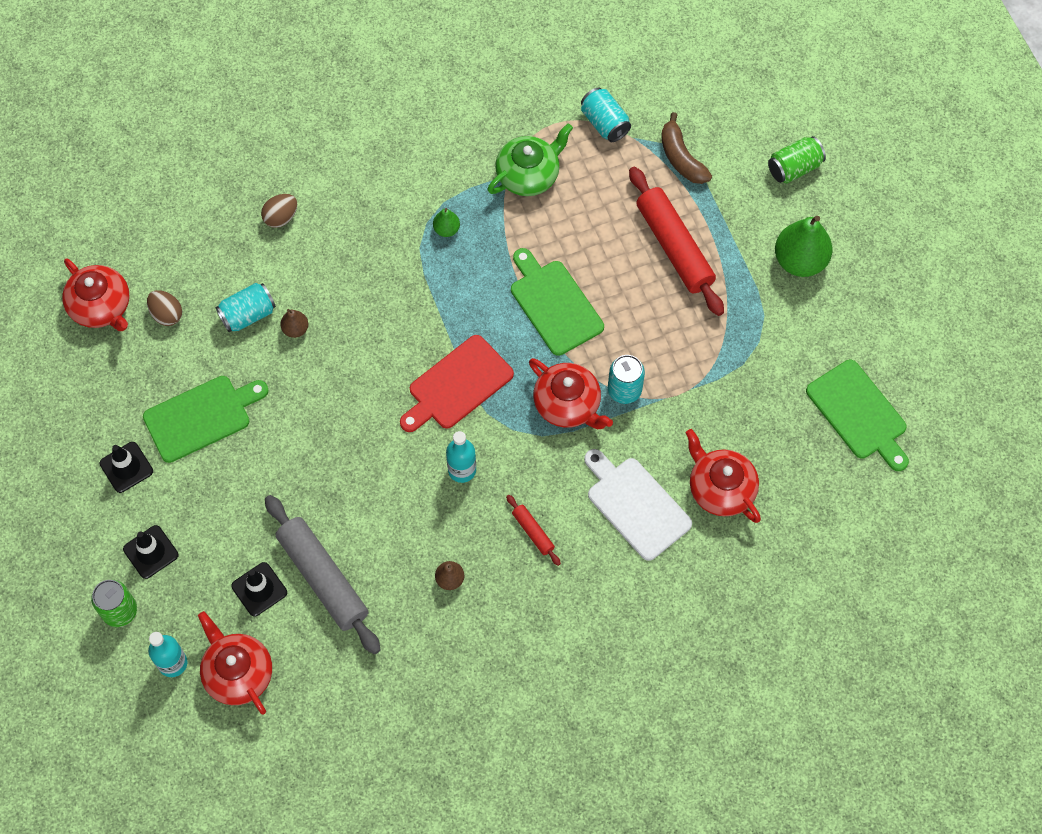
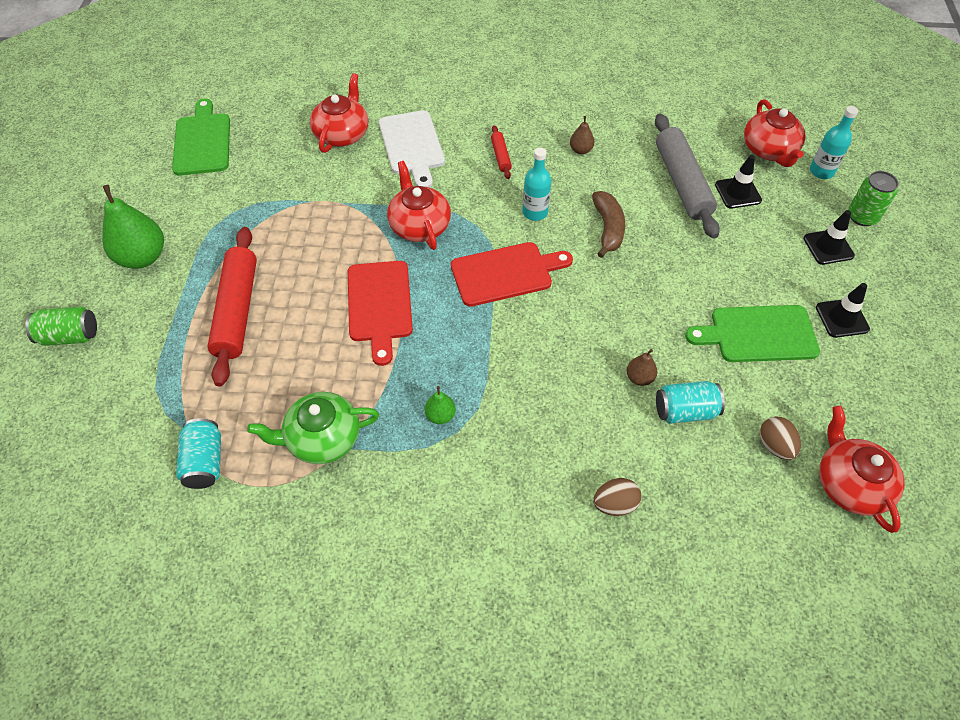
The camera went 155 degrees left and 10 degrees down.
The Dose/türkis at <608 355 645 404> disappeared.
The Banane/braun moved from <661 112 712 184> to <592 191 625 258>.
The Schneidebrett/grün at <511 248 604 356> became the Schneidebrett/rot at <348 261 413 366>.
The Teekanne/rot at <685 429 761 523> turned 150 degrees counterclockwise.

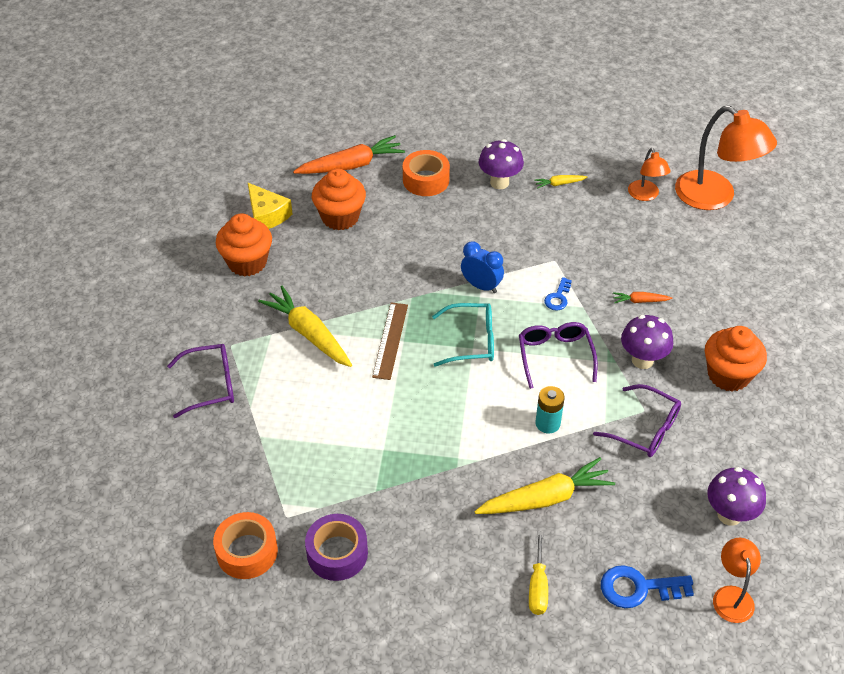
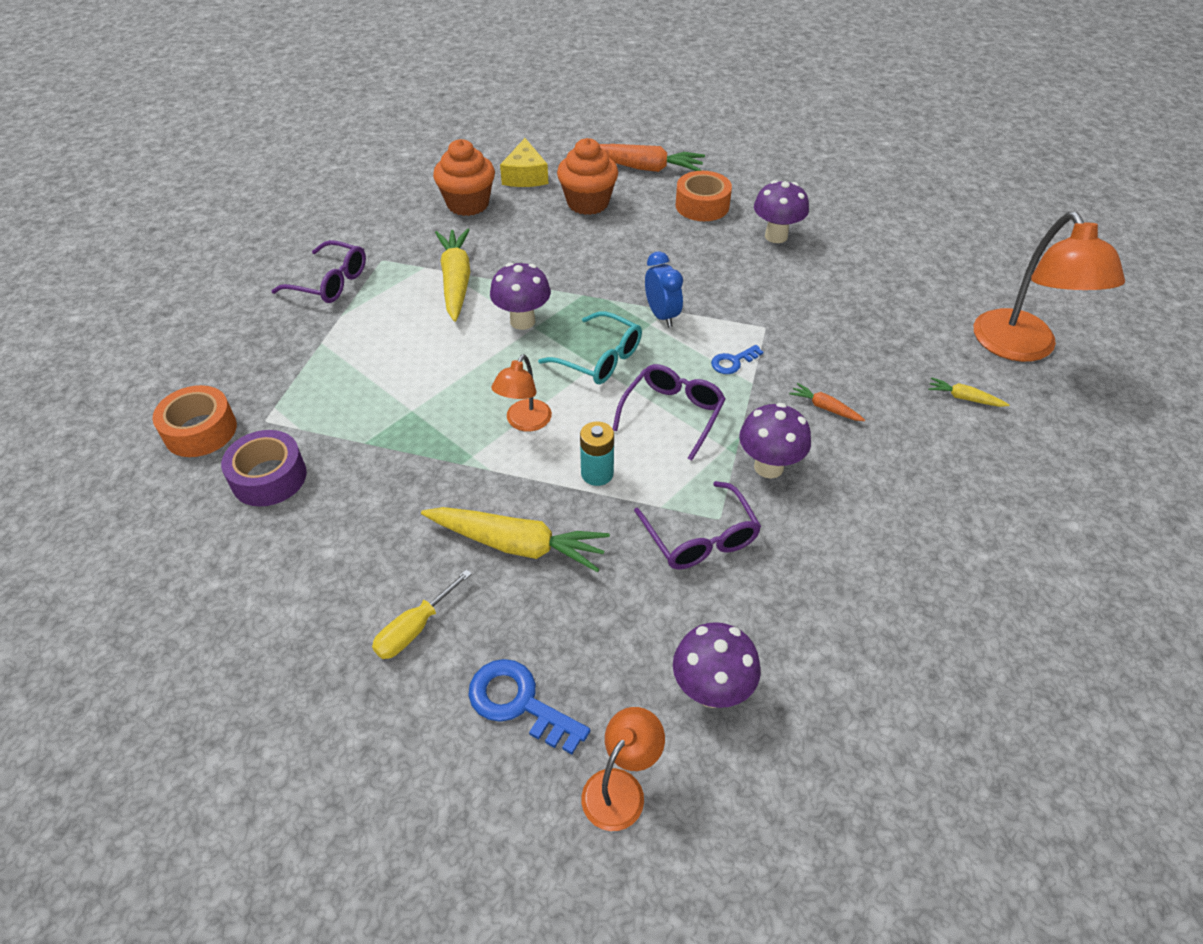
The camera went 35 degrees right and 0 degrees up.
The Muffin/orange at <705 326 767 391> disappeared.
The Karotte/gelb moved from <534 175 588 189> to <928 377 1009 407>.
The Lampe/orange moved from <628 148 671 201> to <491 354 552 432>.
The Lineal/braun at <372 302 408 380> was replaced by the Pilz/lila at <490 263 551 330>.

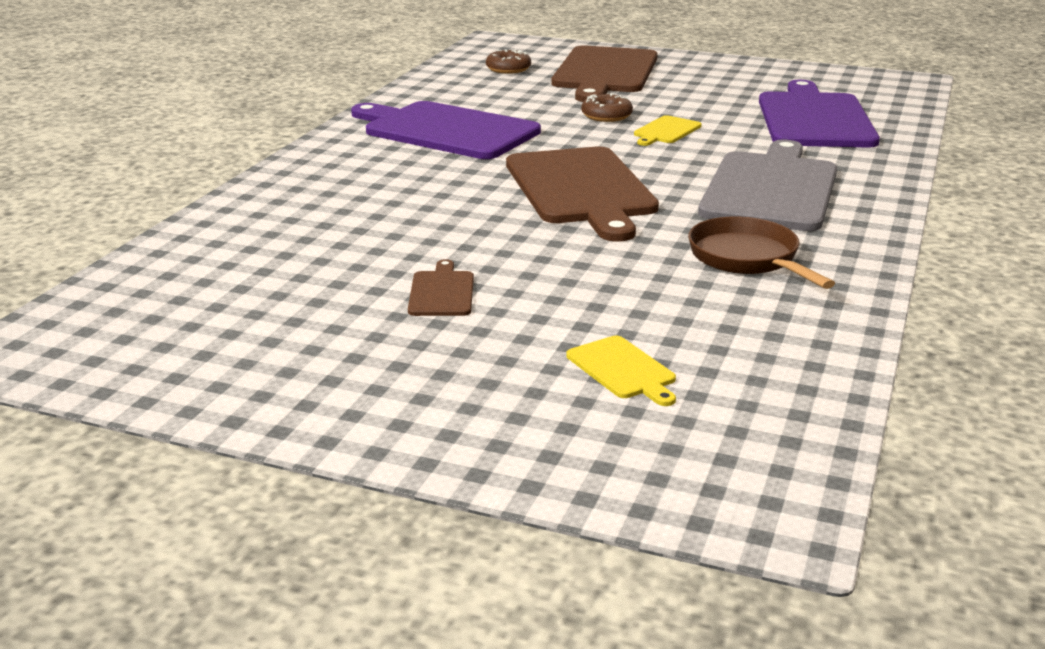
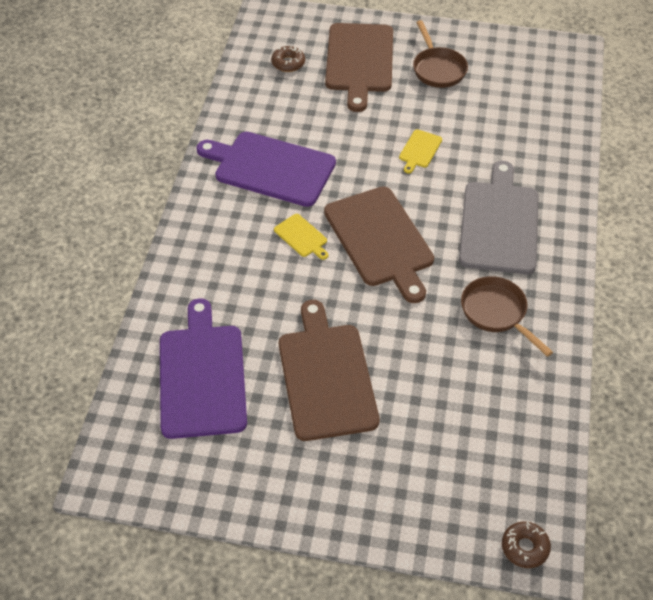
The camera went 10 degrees left and 25 degrees up.
The Pfanne/braun at <413 20 468 88> appeared.
The Schneidebrett/gelb moved from <566 336 676 406> to <274 214 328 260>.
The Donut/braun moved from <581 93 633 122> to <502 522 551 568>.
The Schneidebrett/lila moved from <759 80 880 148> to <160 298 247 439>.
The Schneidebrett/braun at <408 259 474 316> changed to 2.29 times the size.

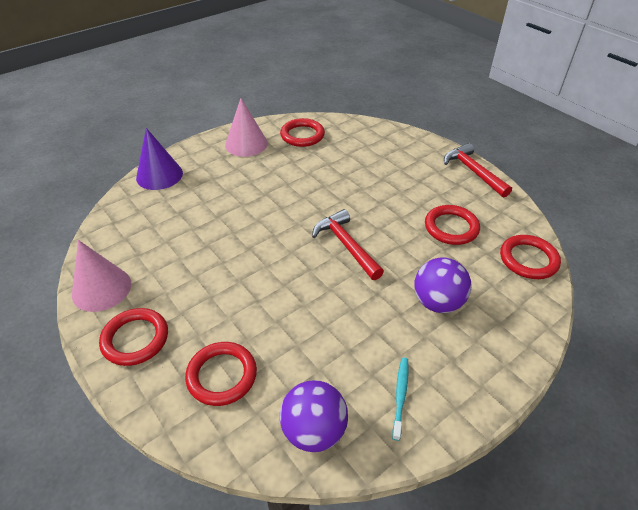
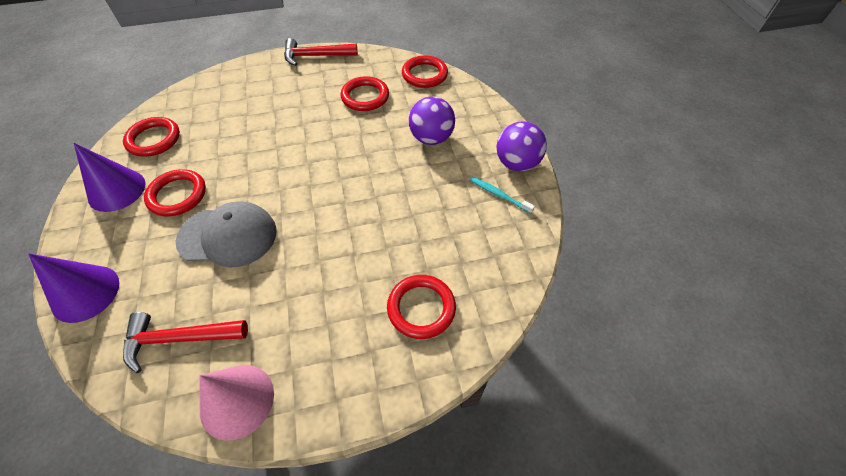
The camera went 65 degrees left and 10 degrees up.
The Kappe/grau at <176 201 277 268> appeared.
The Ring/rot moved from <99 308 168 366> to <144 169 206 216>.
The Ball/lila moved from <280 380 348 452> to <496 121 547 172>.
The Hammer/rot moved from <312 209 384 280> to <123 312 248 373>.
The Kegel/rosa at <225 98 268 157> became the Kegel/lila at <74 143 145 212>.

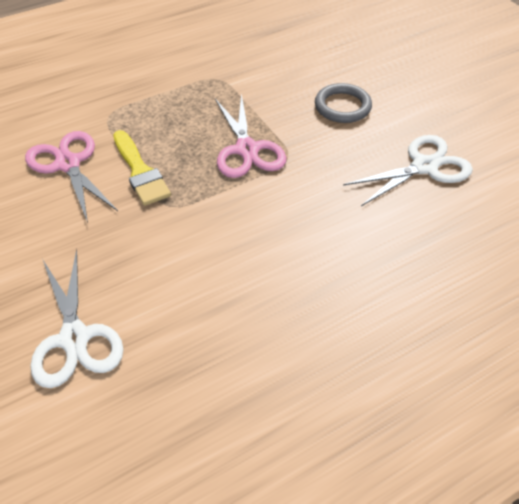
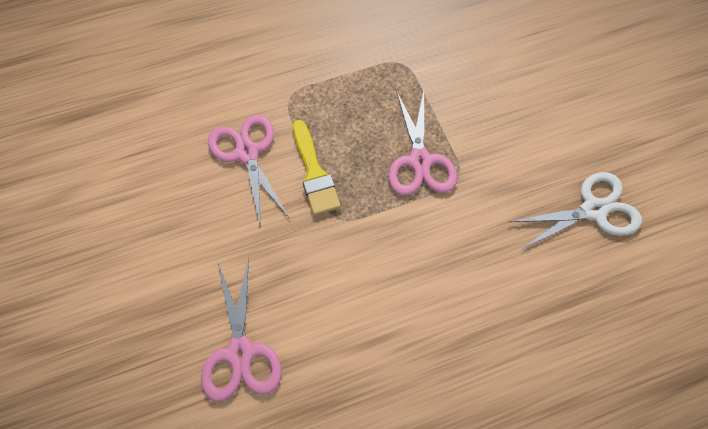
The camera went 10 degrees right and 15 degrees up.
The Ring/grau at <315 83 372 123> disappeared.
The Schere/weiß at <30 249 123 388> became the Schere/rosa at <201 257 282 402>.

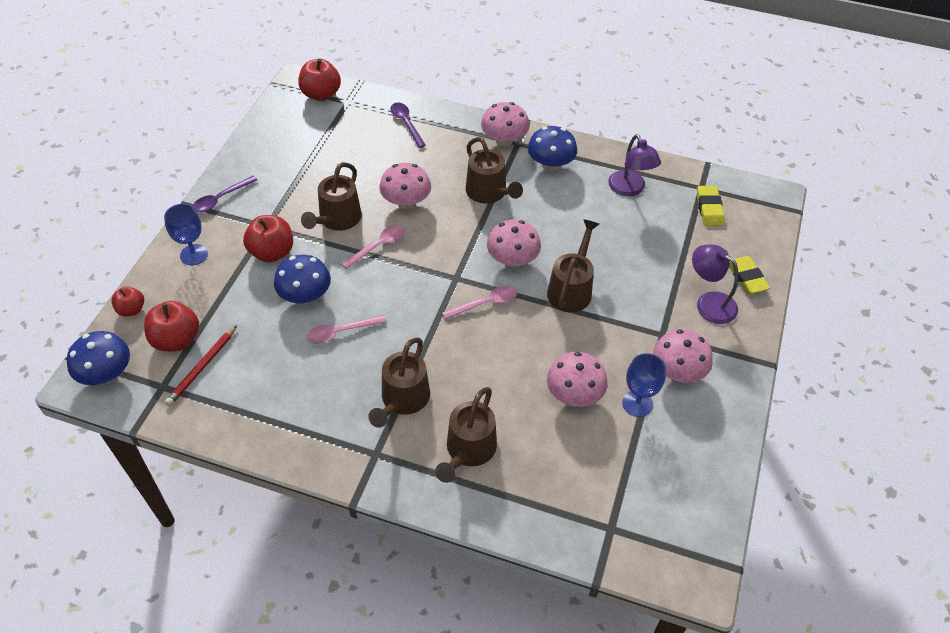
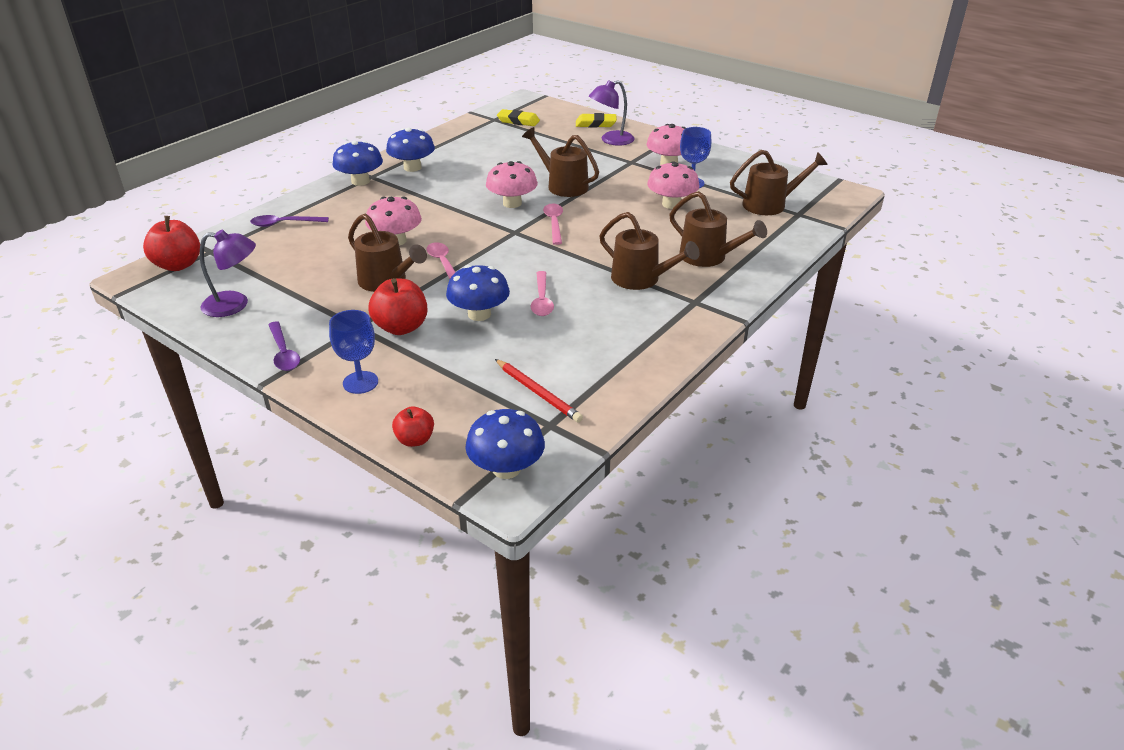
The camera went 70 degrees left and 15 degrees down.
The Apfel/rot at <144 301 199 352> disappeared.
The Gießkanne/braun moved from <466 137 523 204> to <730 150 828 215>.
The Lampe/lila moved from <608 134 661 196> to <200 230 256 317>.
The Pilz/rosa at <481 102 530 146> became the Pilz/blau at <332 140 383 186>.

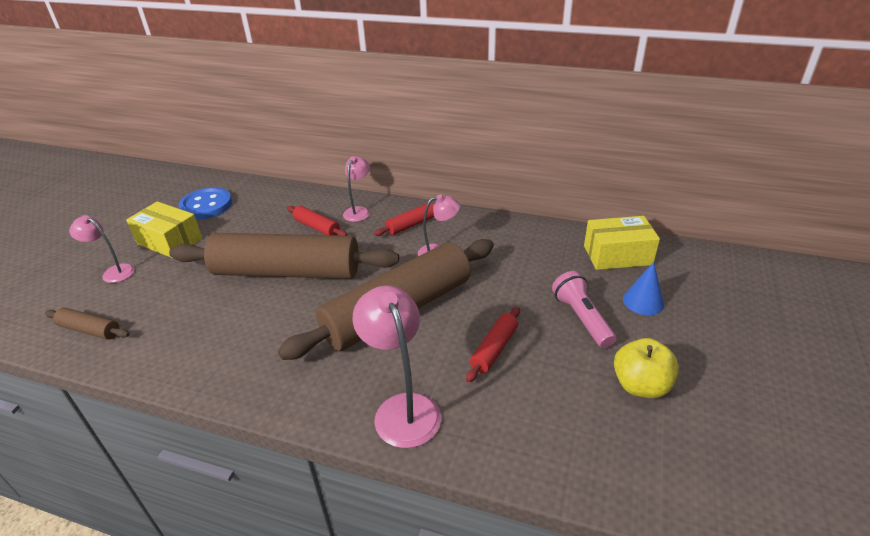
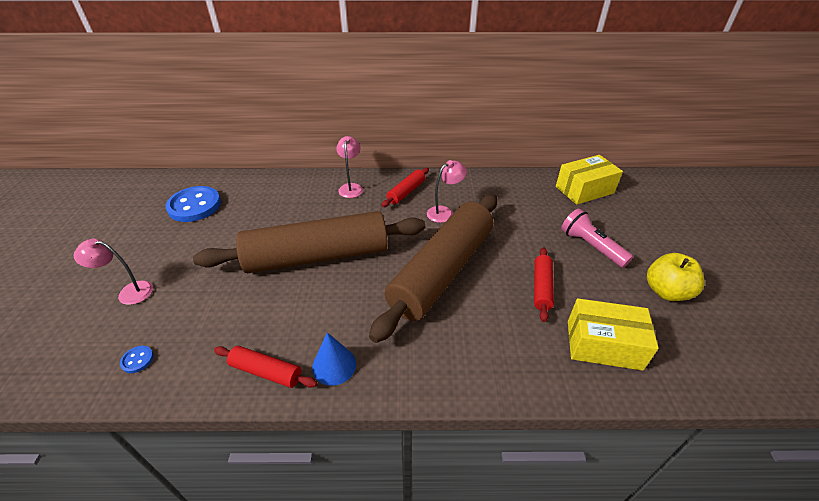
The camera went 20 degrees left and 5 degrees up.
The Lampe/rosa at <353 285 441 448> disappeared.
The Schachtel/gelb moved from <126 201 202 258> to <568 298 659 371>.
The Nudelholz/rot moved from <287 206 347 236> to <214 346 317 388>.
The Kegel/blau moved from <623 262 664 315> to <312 332 356 386>.
The Nudelholz/braun at <45 308 130 340> was replaced by the Knopf/blau at <120 346 154 373>.

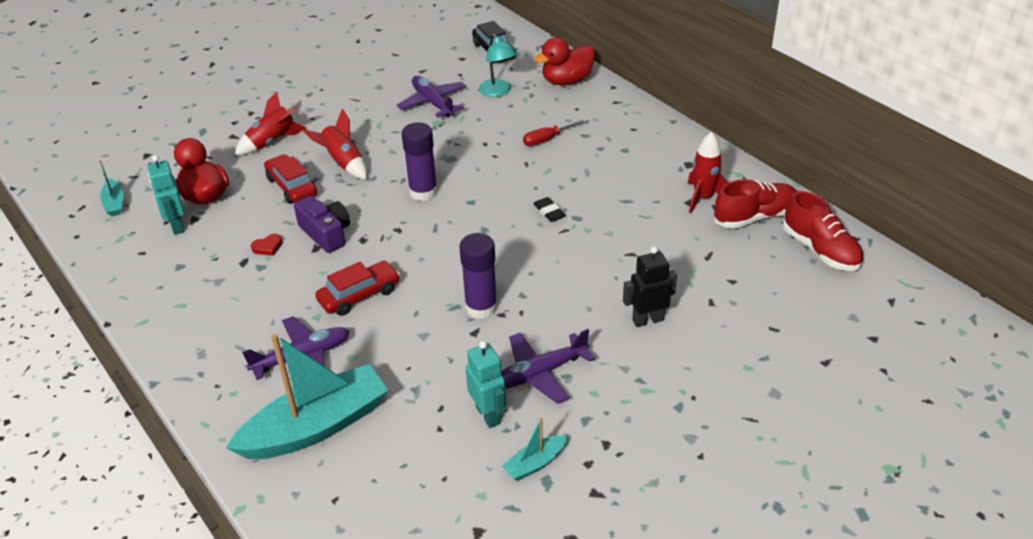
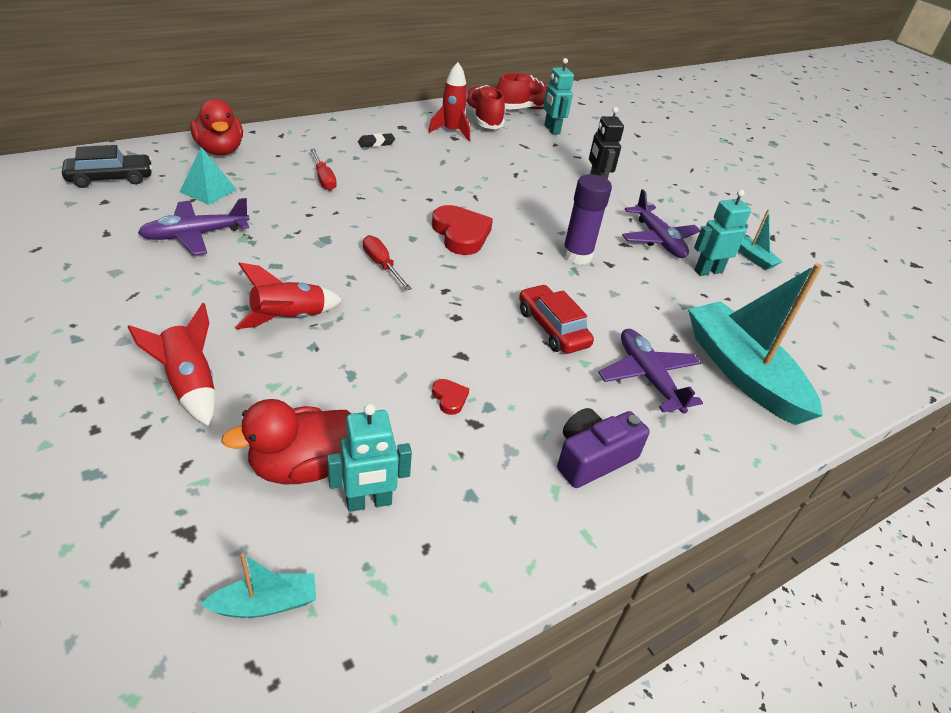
The camera went 90 degrees left and 0 degrees up.
The Auto/rot at <264 154 317 204> disappeared.
The Herz/rot at <432 205 493 255> appeared.
The Roboter/türkis at <543 58 574 135> appeared.
The Kamera/lila moved from <294 196 350 253> to <557 408 650 488>.
The Radiergummi/schwarz moved from <534 197 565 222> to <358 133 395 147>.
The Klebestift/lila at <402 122 438 201> was replaced by the Schraubenzieher/rot at <363 235 412 290>.
The Lampe/türkis at <479 34 517 97> was replaced by the Pyramide/türkis at <180 147 237 205>.

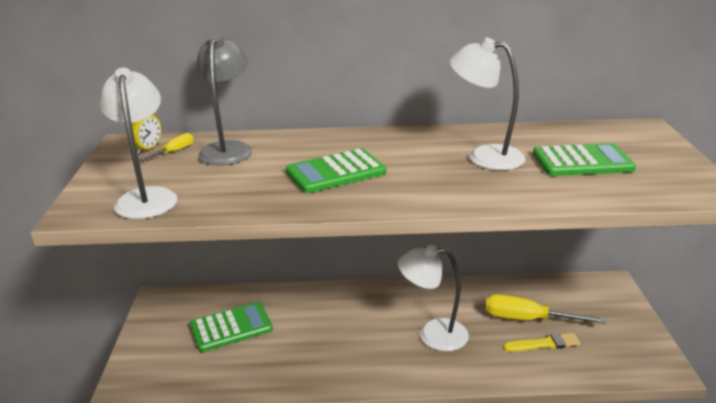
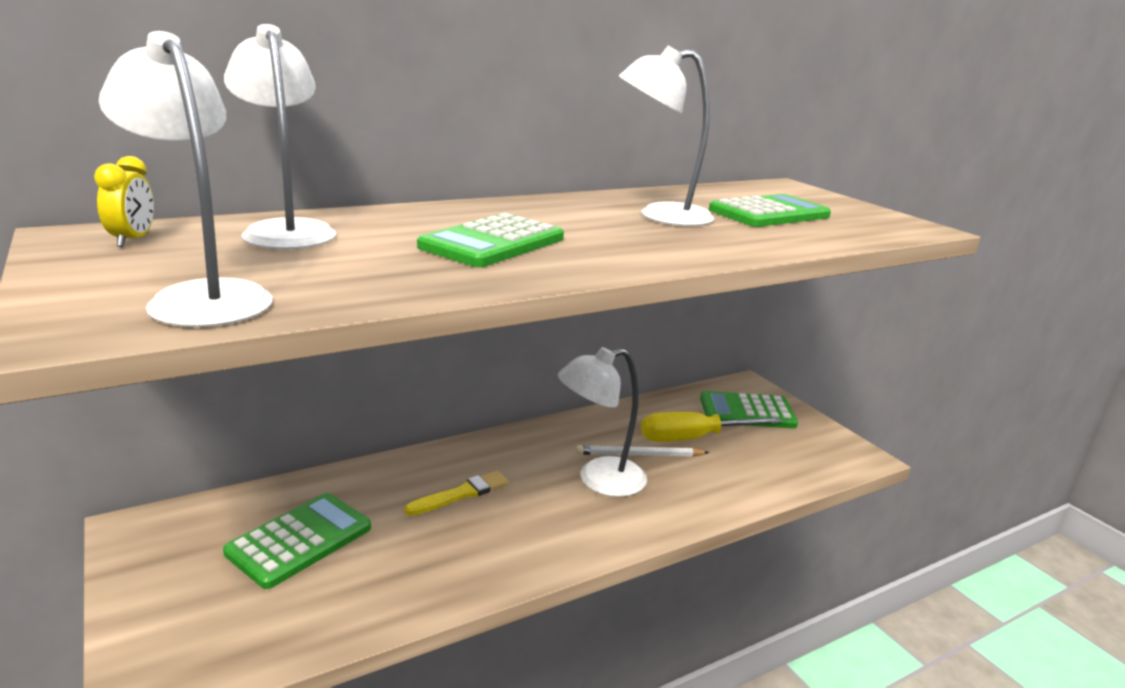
The camera went 30 degrees left and 5 degrees down.
The Schraubenzieher/gelb at <139 133 194 162> disappeared.
The Bleistift/weiß at <576 445 709 457> appeared.
The Taschenrechner/grün at <700 391 798 428> appeared.
The Pinsel/gelb moved from <503 333 580 352> to <404 471 509 516>.
The Lampe/grau at <196 33 252 165> became the Lampe/weiß at <224 24 336 249>.

